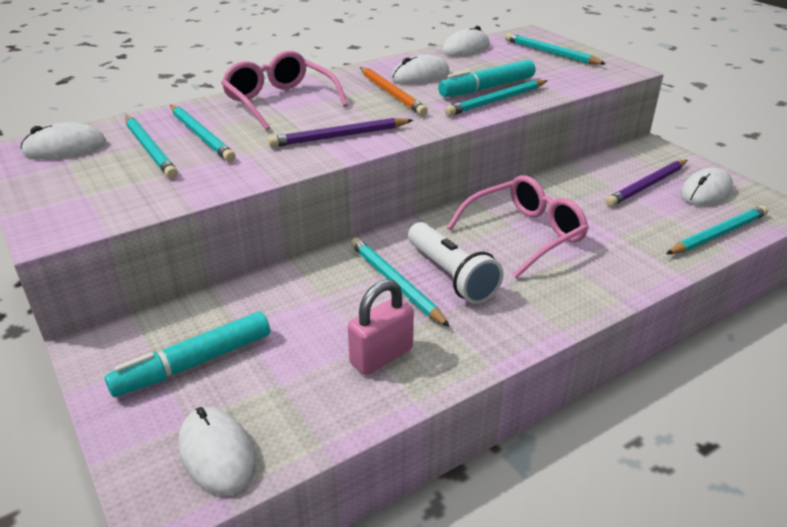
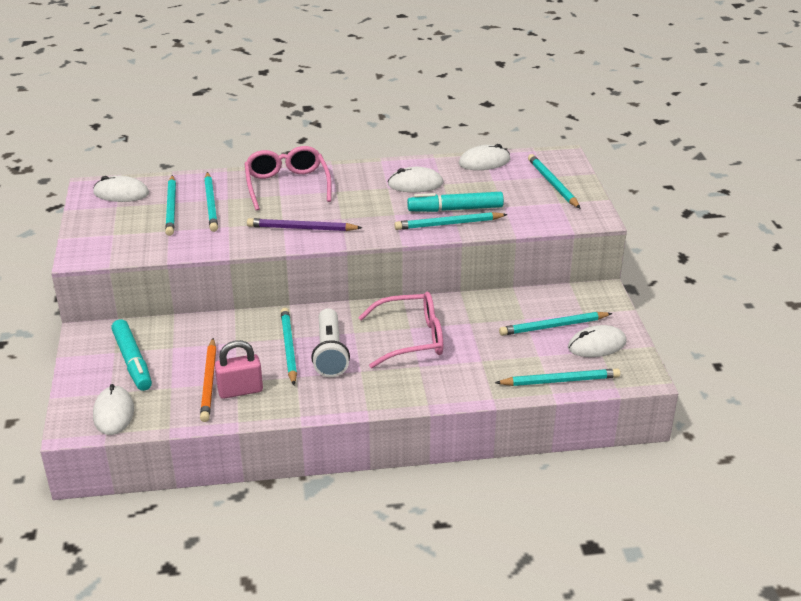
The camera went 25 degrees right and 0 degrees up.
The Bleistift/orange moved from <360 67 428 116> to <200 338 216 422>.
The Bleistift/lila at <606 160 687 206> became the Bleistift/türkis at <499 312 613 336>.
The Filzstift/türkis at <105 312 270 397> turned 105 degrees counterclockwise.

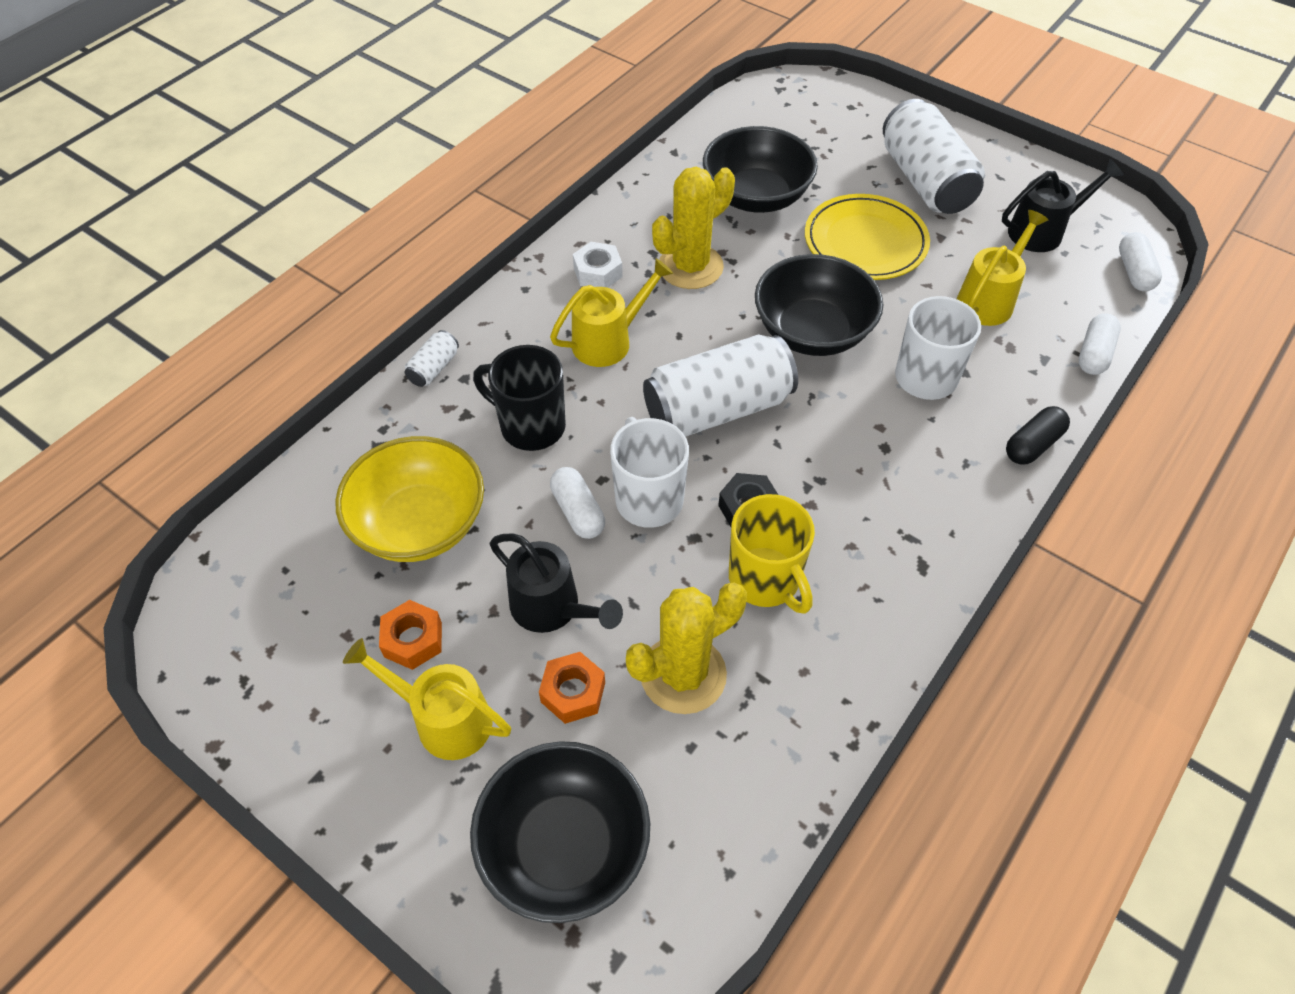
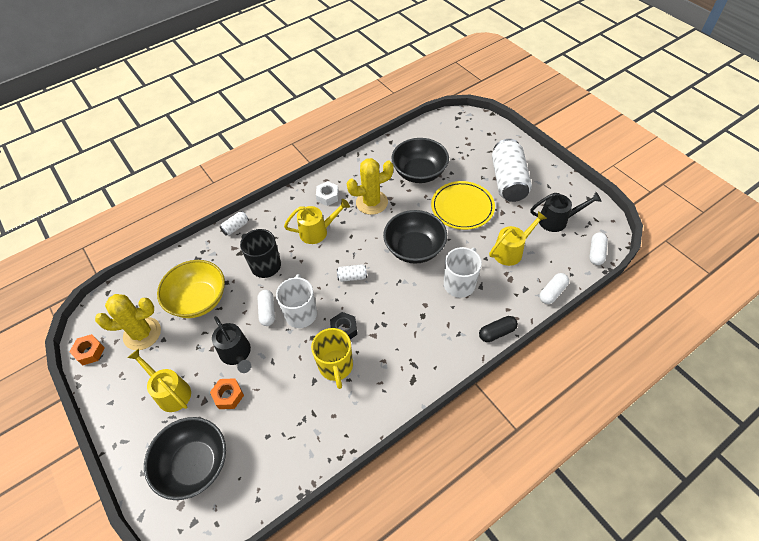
The camera went 20 degrees right and 0 degrees up.
The Sechskantmutter/orange moved from <379 600 442 670> to <69 334 105 365>.
The Kaktus/gelb moved from <626 582 747 714> to <95 294 161 350>.
The Dose/weiß at <643 334 798 437> changed to 0.43 times the size.

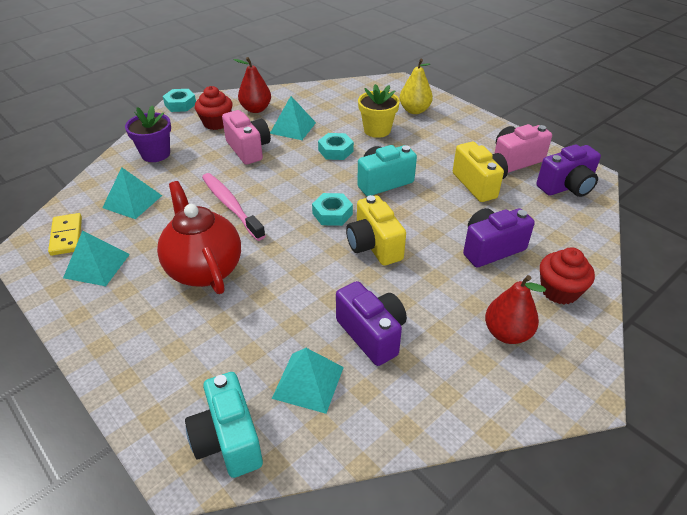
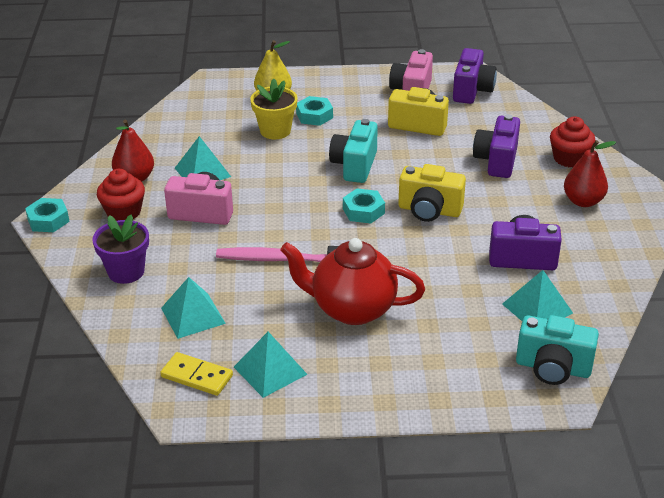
The camera went 50 degrees left and 5 degrees down.
The Sechskantmutter/türkis moved from <318 133 354 160> to <296 96 333 126>.

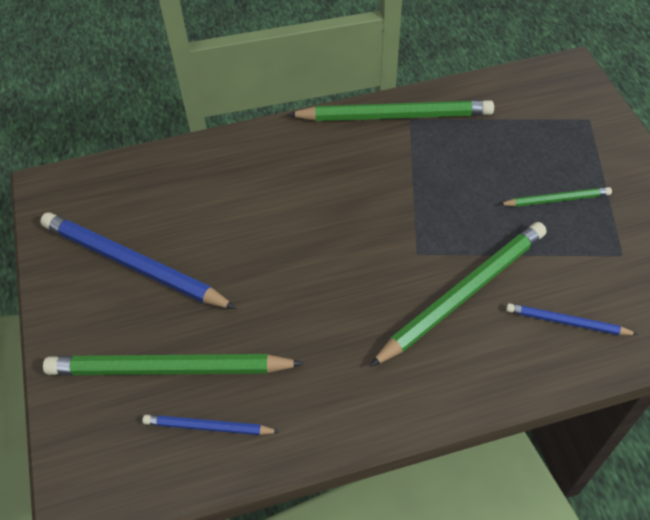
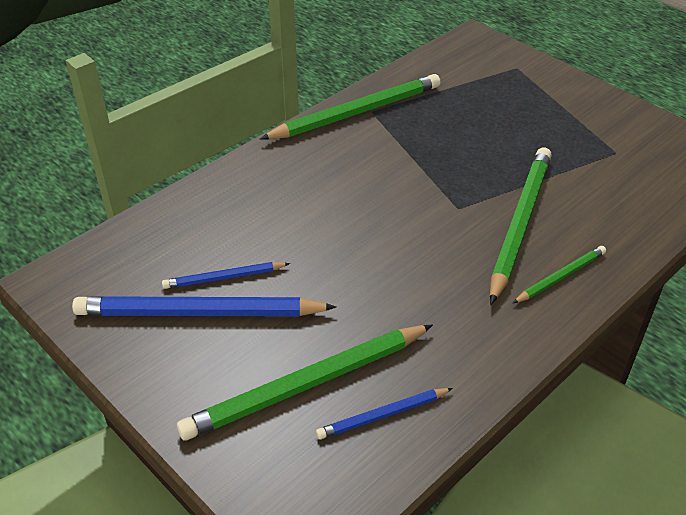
The camera went 30 degrees left and 10 degrees down.
The Bleistift/grün moved from <499 187 612 207> to <513 246 606 303>.
The Bleistift/blau moved from <506 303 638 335> to <162 262 290 289>.

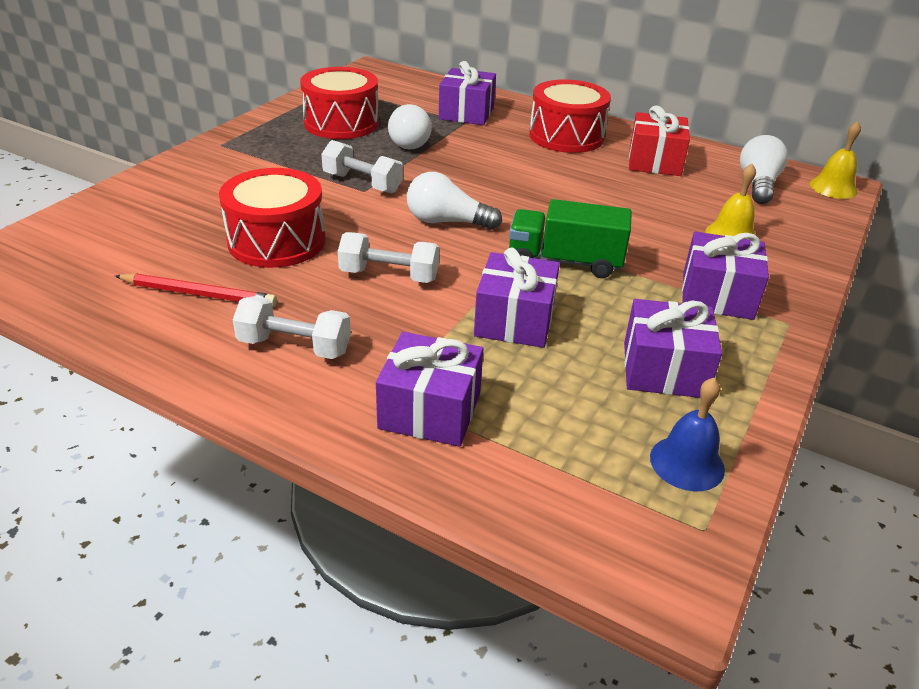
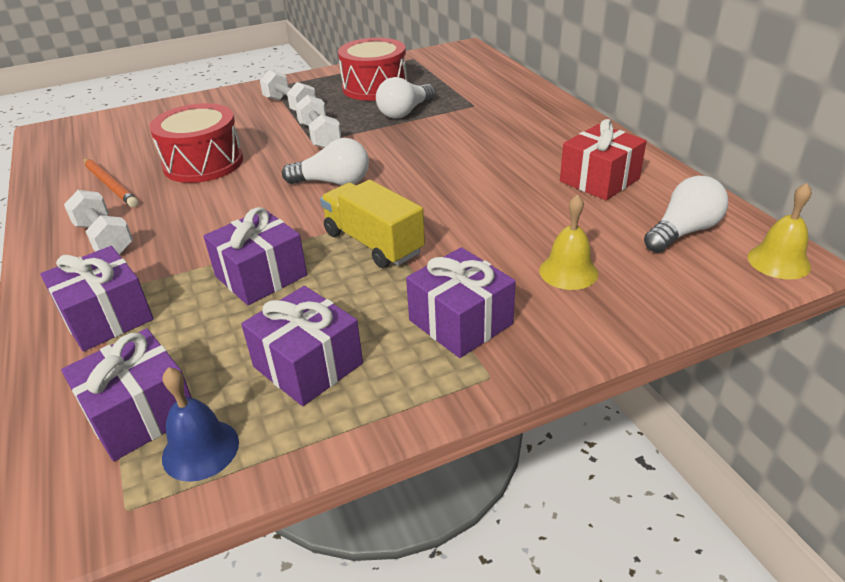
The camera went 40 degrees right and 0 degrees up.
The Trommel/rot at <529 79 611 153> disappeared.
The Hantel/weiß moved from <338 232 439 283> to <260 70 316 111>.
The Geschenk/lila moved from <439 61 496 125> to <61 328 192 461>.
The Bleistift/rot at <115 273 277 307> became the Bleistift/orange at <83 158 138 207>.
The Lastwagen/grün at <509 199 632 278> became the Lastwagen/gelb at <320 180 425 268>.
The Glühbirne/weiß at <407 172 502 230> turned 135 degrees clockwise.

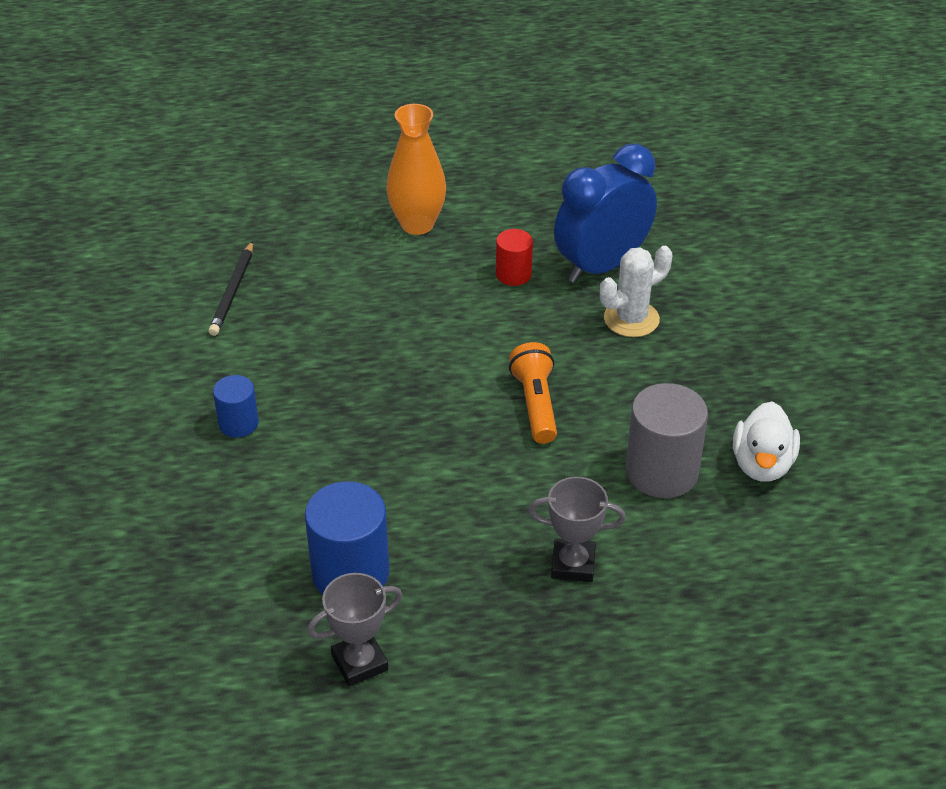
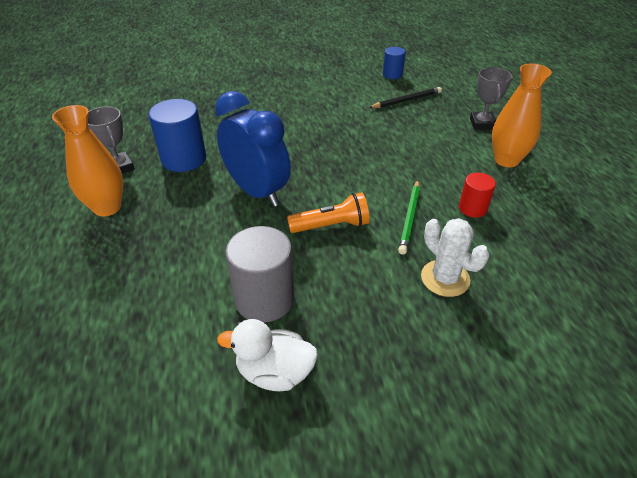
The camera went 85 degrees right and 0 degrees up.
The Vase/orange at <52 105 123 217> appeared.
The Bleistift/grün at <398 180 420 255> appeared.
The Vollzylinder/blau moved from <213 375 259 438> to <383 47 406 79>.
The Pokal/grau moved from <528 477 626 582> to <470 67 512 130>.
The Wecker/blau moved from <554 144 657 283> to <215 91 291 207>.
The Bleistift/schwarz at <208 241 253 336> turned 150 degrees clockwise.

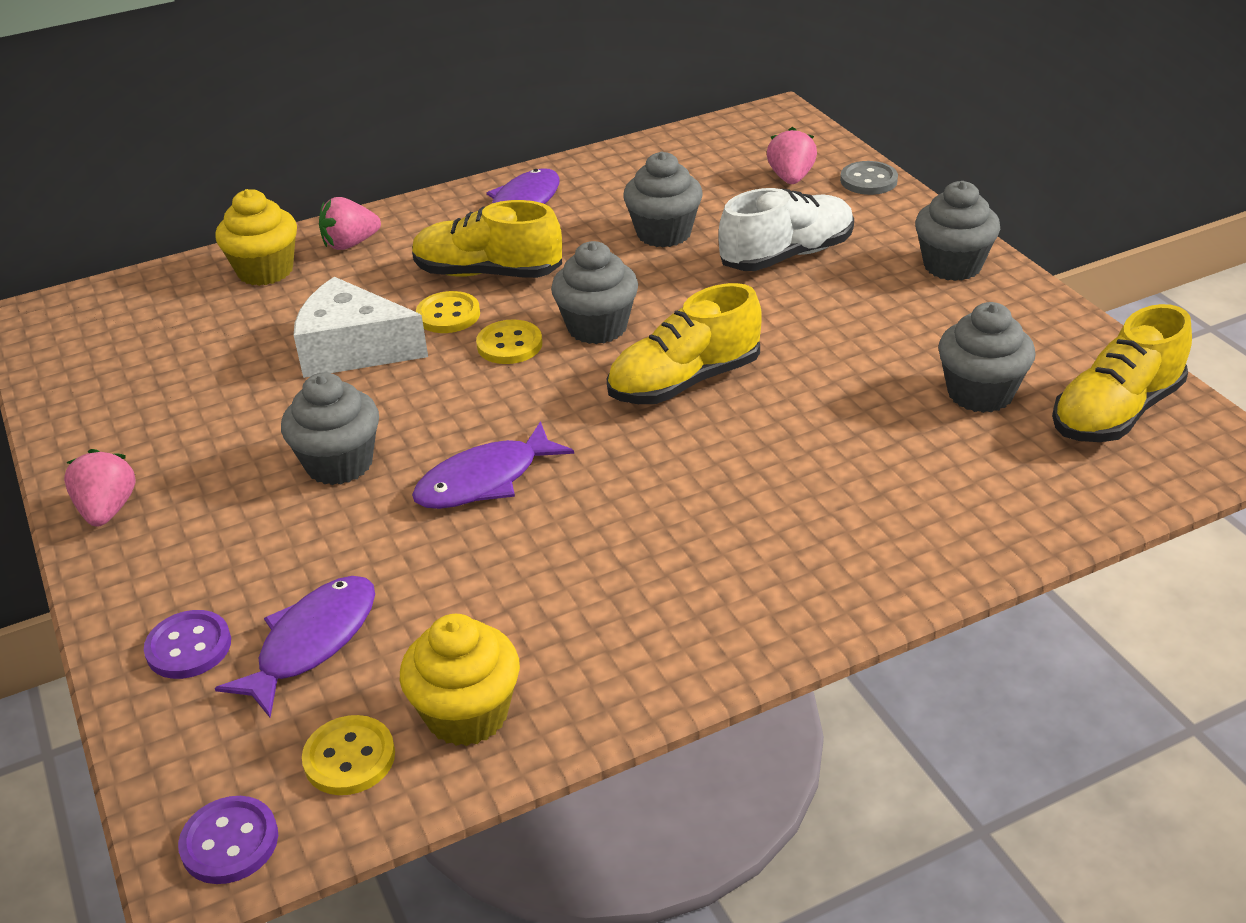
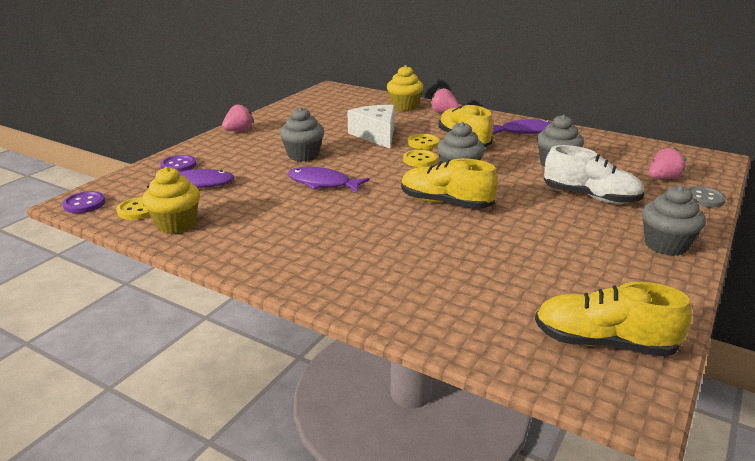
The camera went 55 degrees right and 10 degrees down.
The Muffin/grau at <938 302 1036 413> disappeared.

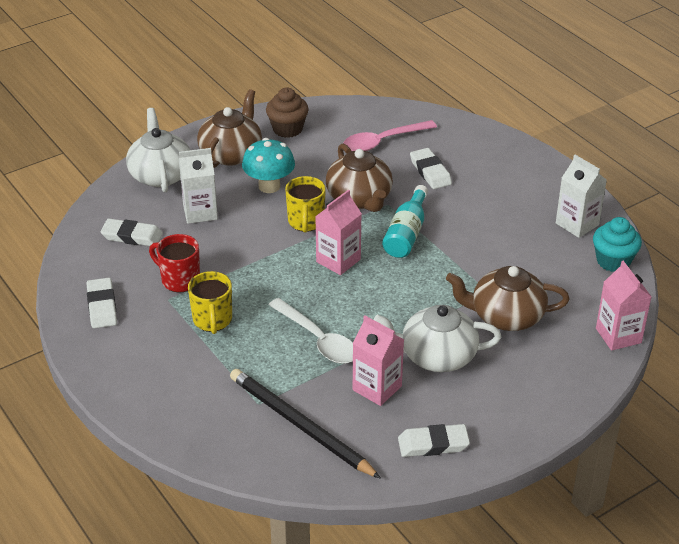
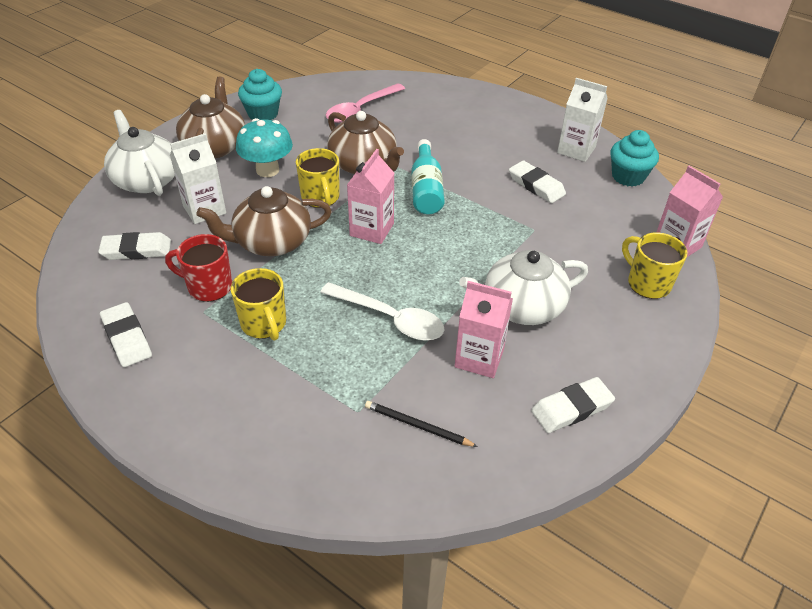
The camera went 20 degrees left and 5 degrees up.
The Tasse/gelb at <622 232 688 299> appeared.
The Radiergummi/weiß moved from <410 148 452 189> to <509 160 566 203>.
The Teekanne/braun moved from <446 266 570 331> to <196 186 332 256>.
The Muffin/braun at <266 88 309 138> became the Muffin/türkis at <238 69 282 120>.
The Bleistift/schwarz at <230 369 381 479> changed to 0.50 times the size.

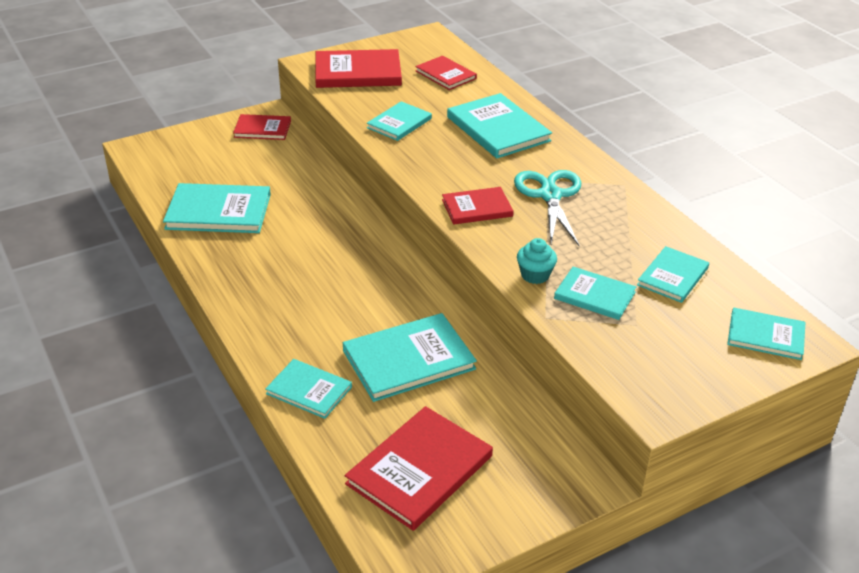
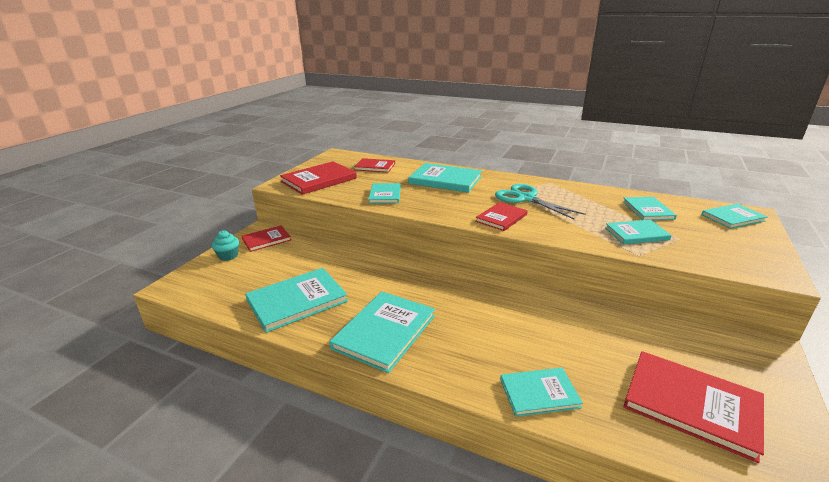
The camera went 35 degrees left and 10 degrees down.
The Buch/türkis moved from <343 313 477 402> to <329 291 435 373>.
The Muffin/türkis moved from <517 238 557 284> to <212 230 239 261>.
The Buch/rot at <345 406 493 531> turned 60 degrees counterclockwise.

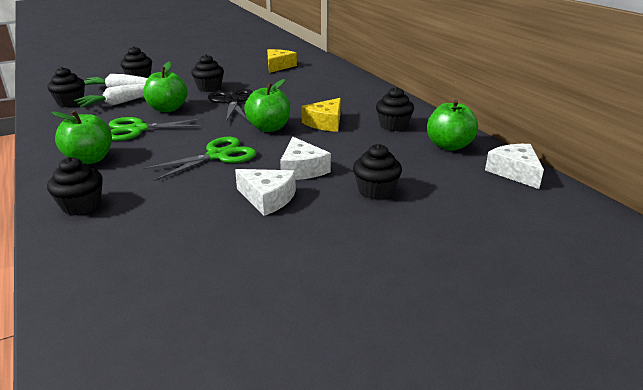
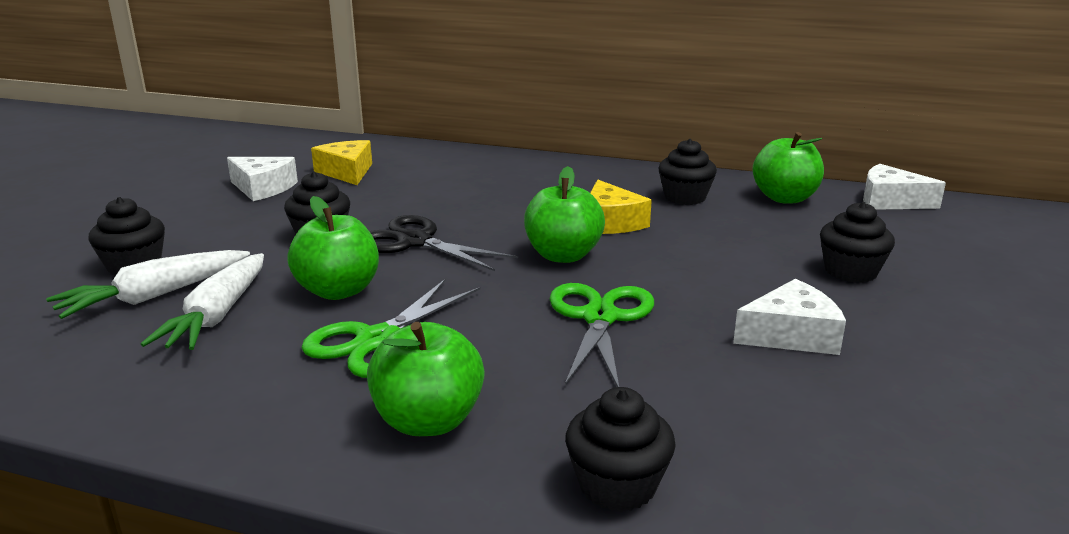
The camera went 45 degrees left and 5 degrees down.
The Muffin/schwarz at <47 67 85 107> disappeared.
The Käse/weiß moved from <280 137 331 180> to <227 157 298 201>.

